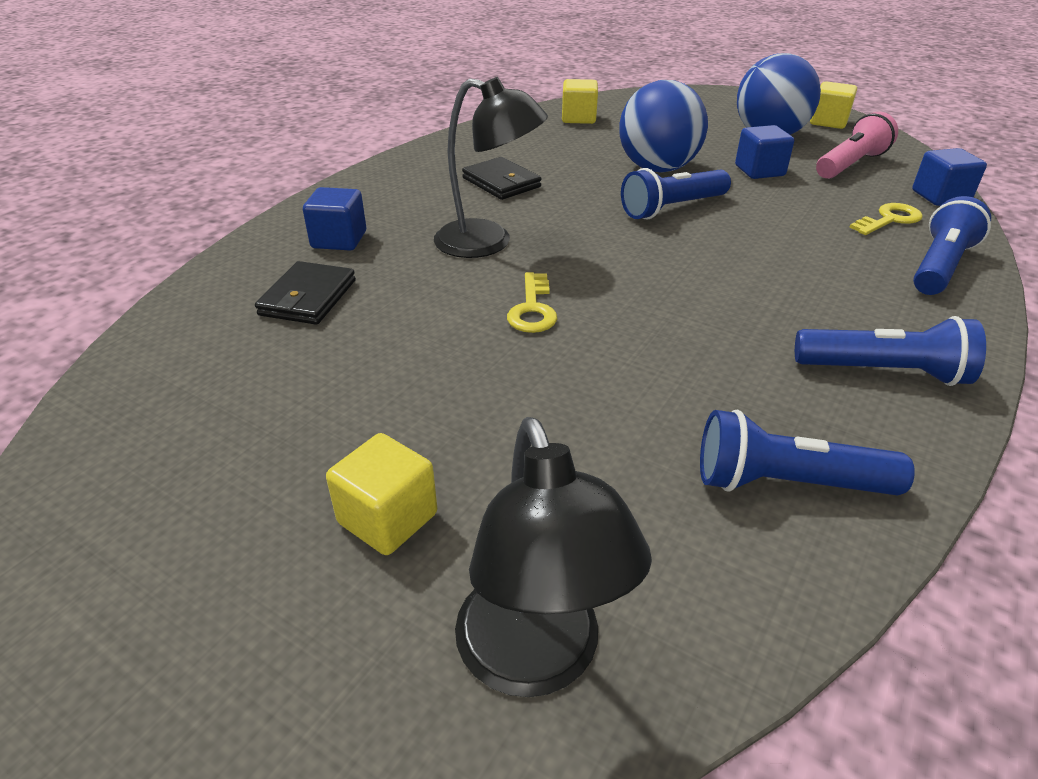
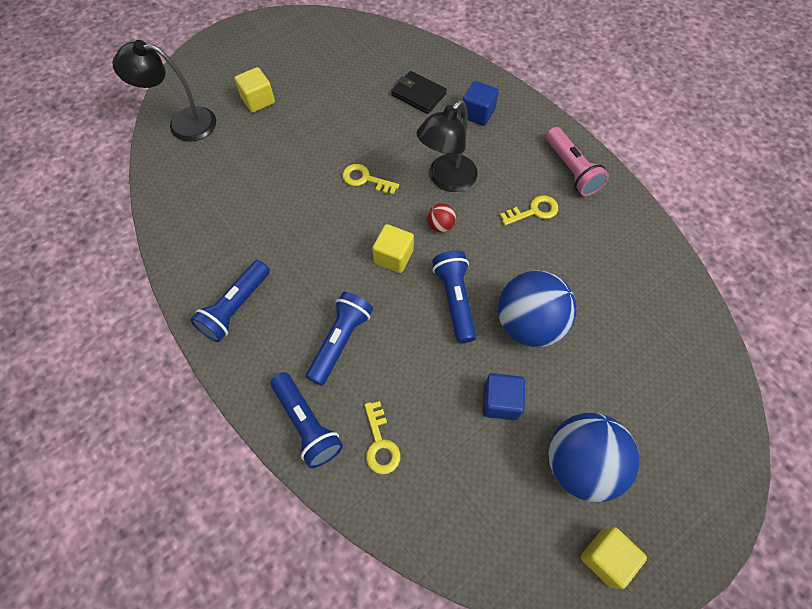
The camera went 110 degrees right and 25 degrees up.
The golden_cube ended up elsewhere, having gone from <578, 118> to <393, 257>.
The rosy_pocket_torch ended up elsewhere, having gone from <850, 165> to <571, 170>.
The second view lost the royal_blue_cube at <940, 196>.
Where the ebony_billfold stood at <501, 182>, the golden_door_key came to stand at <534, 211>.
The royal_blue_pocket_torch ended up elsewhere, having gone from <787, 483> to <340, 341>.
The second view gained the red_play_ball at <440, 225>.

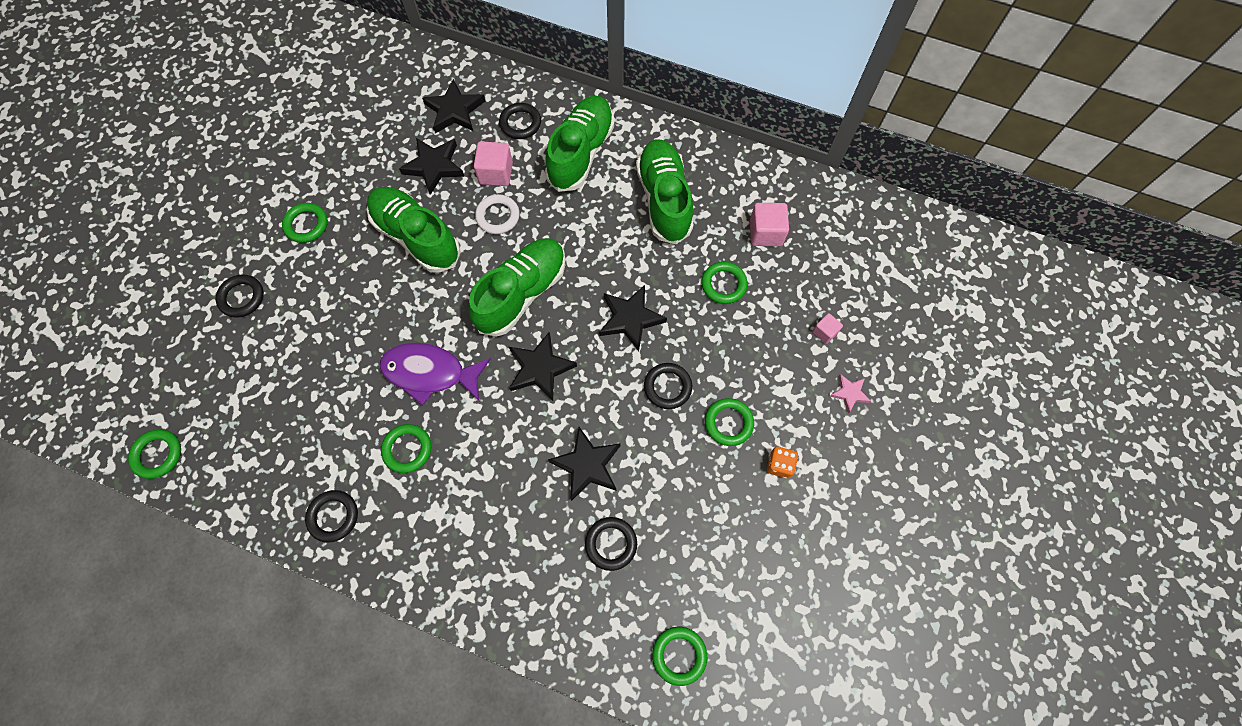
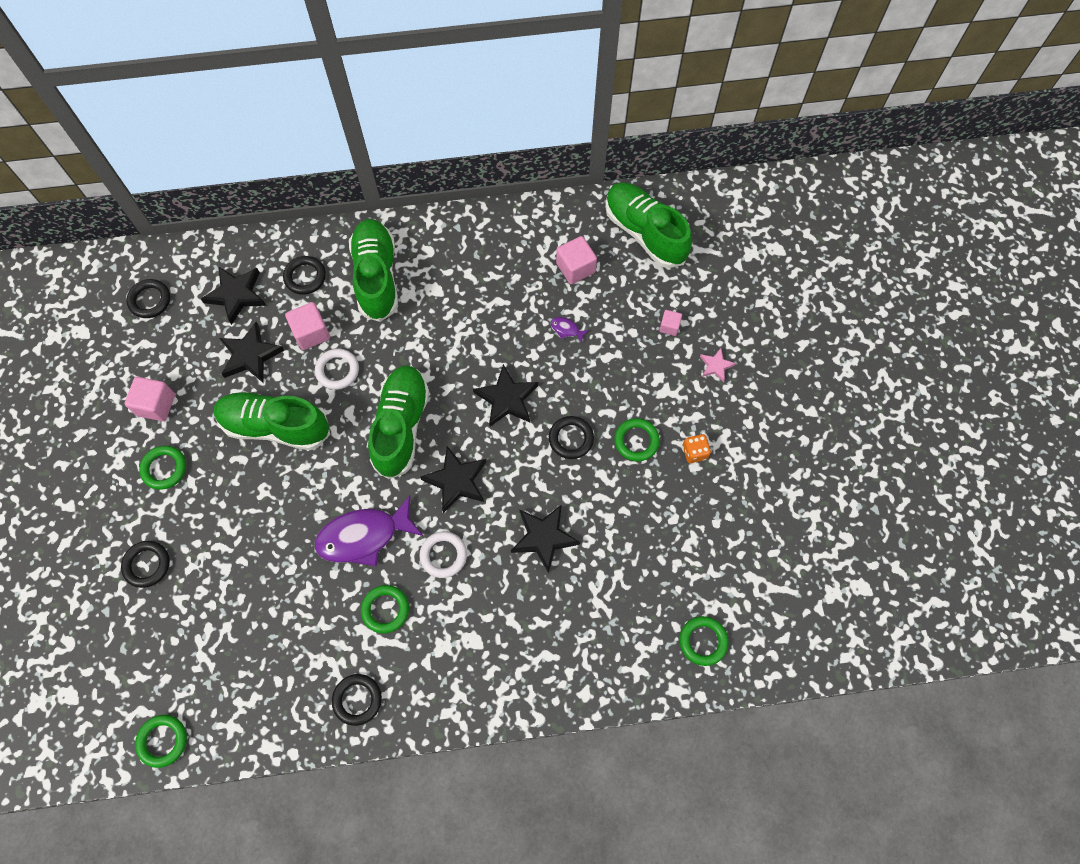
The camera went 30 degrees left and 0 degrees up.
The green_lace-up_shoe ended up elsewhere, having gone from <664, 200> to <645, 233>.
Where the green_ring stood at <723, 284>, the royal_purple_fish_figure came to stand at <566, 329>.
The ebony_ring ended up elsewhere, having gone from <611, 544> to <150, 300>.
The second view gained the rosy_cube at <156, 405>.
The second view gained the pure_white_ring at <443, 555>.

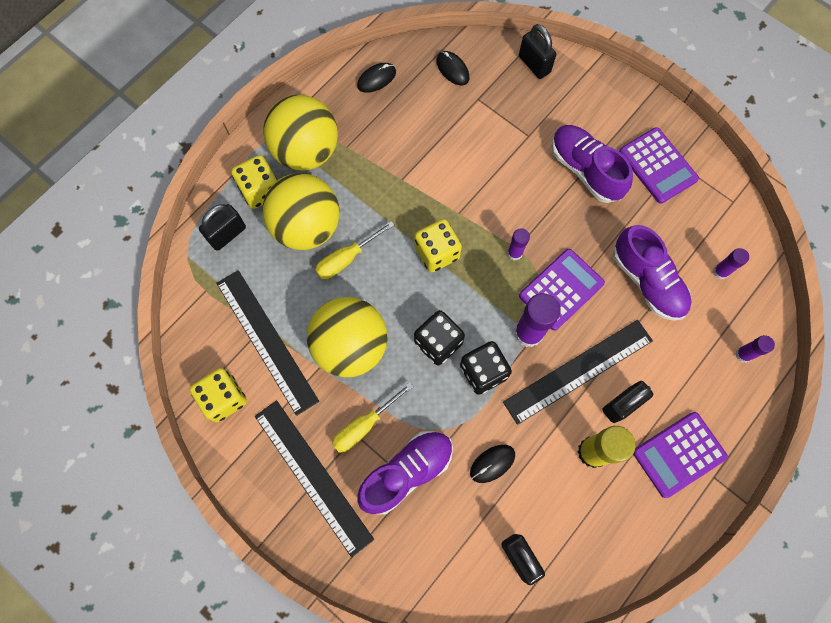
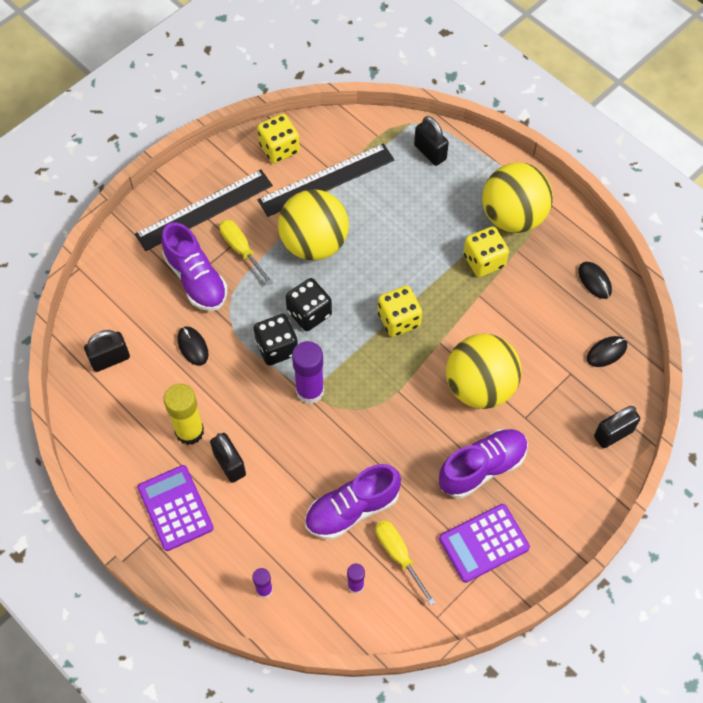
The camera went 95 degrees right and 10 degrees down.
The golden_die ended up elsewhere, having gone from <260, 190> to <484, 261>.
The golden_play_ball ended up elsewhere, having gone from <307, 226> to <480, 386>.
The golden_flat_screwdriver ended up elsewhere, having gone from <347, 258> to <398, 555>.
The second view lost the royal_purple_glue at <514, 253>.
The second view lost the royal_purple_calculator at <561, 289>.
The second view lost the ebony_measuring_stick at <578, 371>.

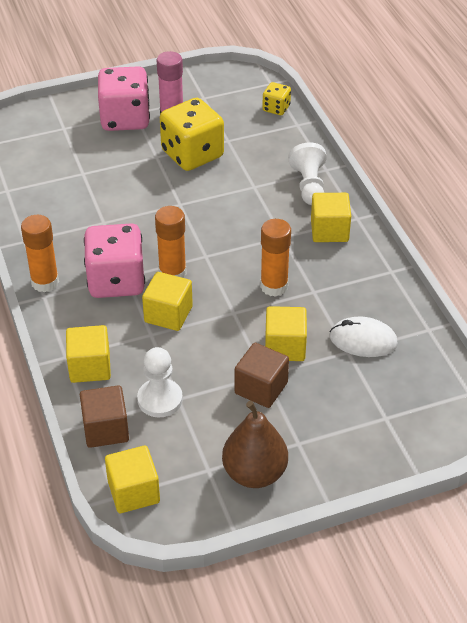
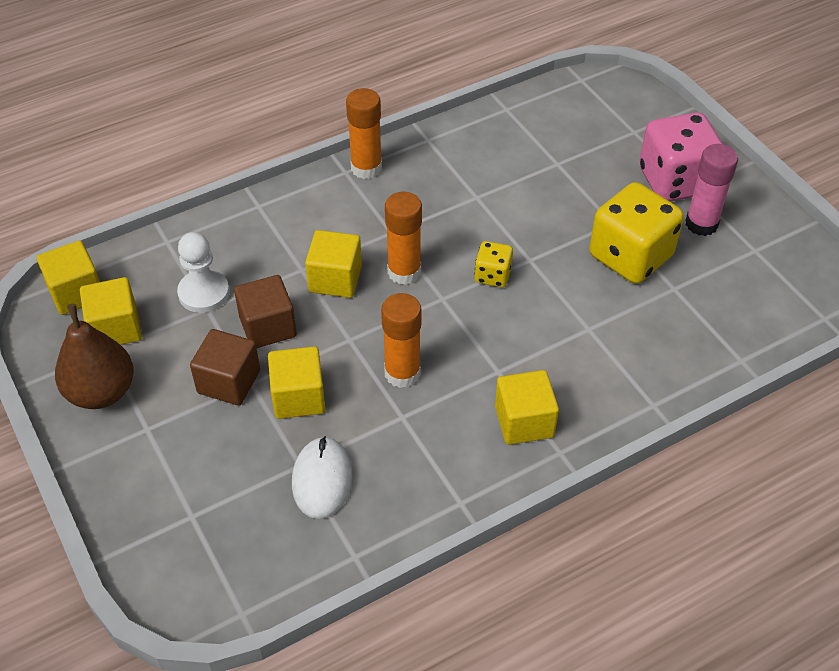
The camera went 80 degrees right and 5 degrees up.
The golden_die ended up elsewhere, having gone from <276, 108> to <492, 275>.
The second view lost the pure_white_game_pawn at <309, 185>.
The second view lost the rosy_die at <116, 281>.
The golden_cube ended up elsewhere, having gone from <90, 367> to <115, 328>.
The brown_cube ended up elsewhere, having gone from <106, 429> to <268, 327>.

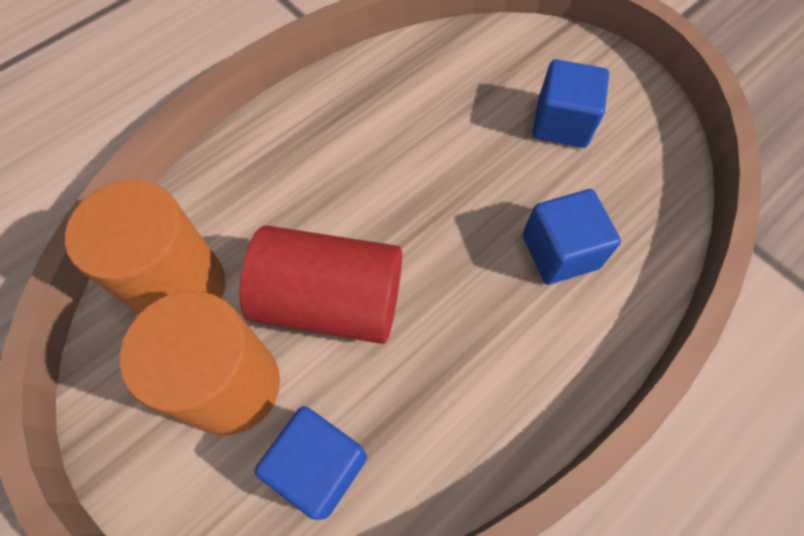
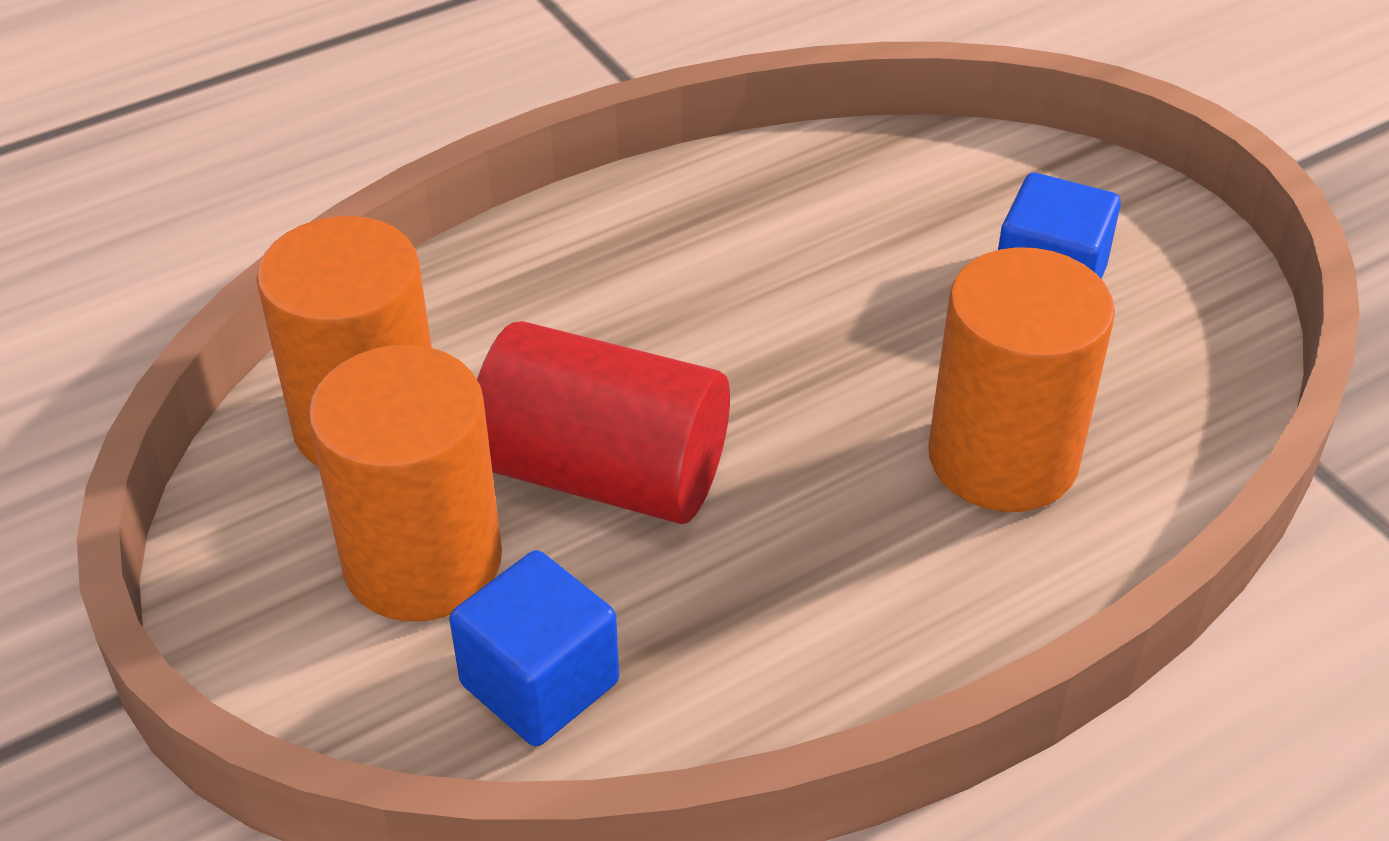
The camera went 10 degrees right and 20 degrees down.
Where the royal_blue_cube stood at <560, 252>, the orange-coloured_cylinder_shape came to stand at <1003, 458>.

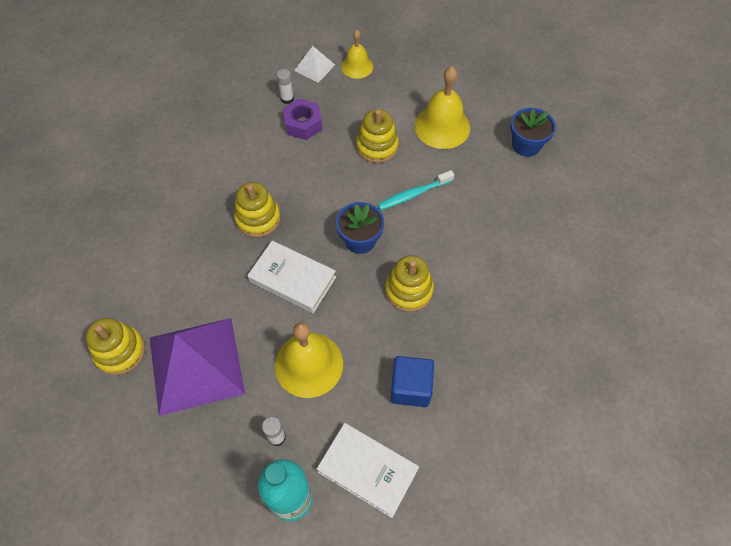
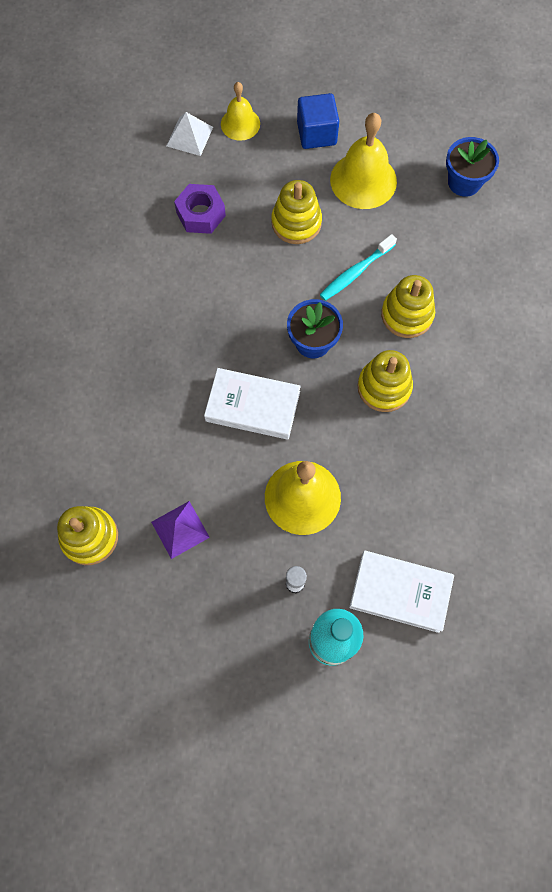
The camera went 15 degrees left and 10 degrees up.
The second view lost the pure_white_glue at <287, 99>.
The golden_stacking_toy ended up elsewhere, having gone from <258, 218> to <407, 315>.
The size of the royal_purple_pyramid_shape at <196, 364> changed by a factor of 0.46.
The royal_blue_cube ended up elsewhere, having gone from <410, 387> to <316, 134>.

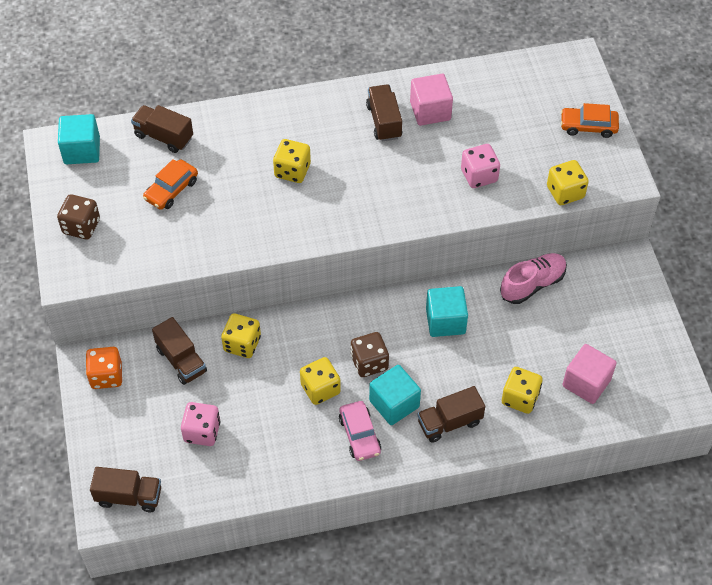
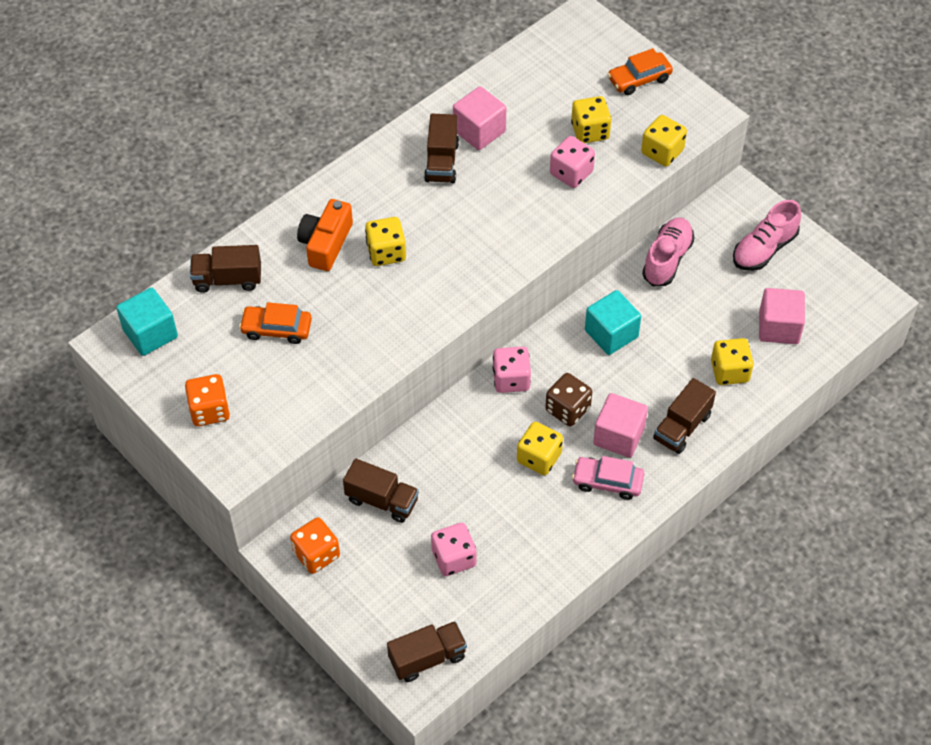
The camera went 30 degrees left and 0 degrees up.
The brown_toy_truck at <384, 121> ended up facing another way, 135 degrees counterclockwise from before.
The orange-coloured_automobile at <171, 190> ended up facing another way, 90 degrees clockwise from before.
What was the brown_die at <81, 226> turned into the orange-coloured_die at <209, 410>.
The golden_die ended up elsewhere, having gone from <242, 344> to <590, 131>.
What was the teal_cube at <394, 404> turned into the rosy_cube at <619, 436>.
The rosy_automobile at <360, 435> ended up facing another way, 150 degrees clockwise from before.
The second view gained the orange-coloured_photo_camera at <326, 243>.
The second view gained the rosy_lace-up_shoe at <764, 249>.
The second view gained the rosy_die at <511, 379>.

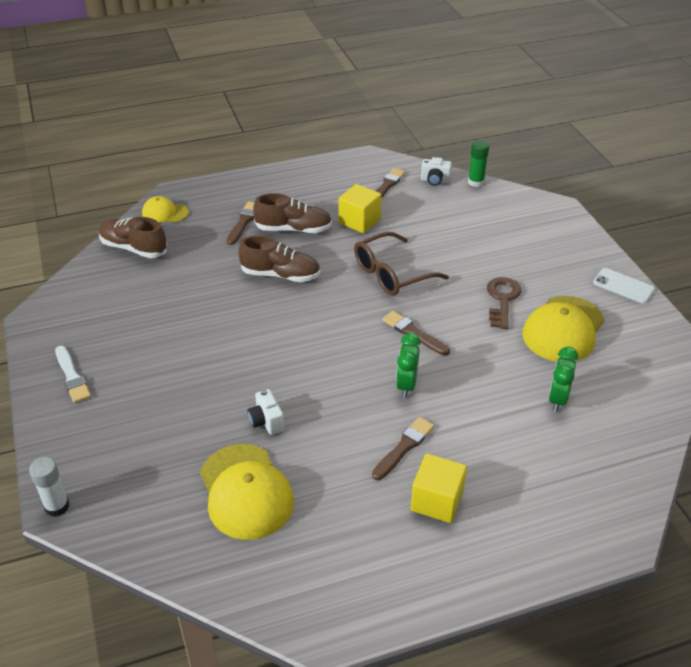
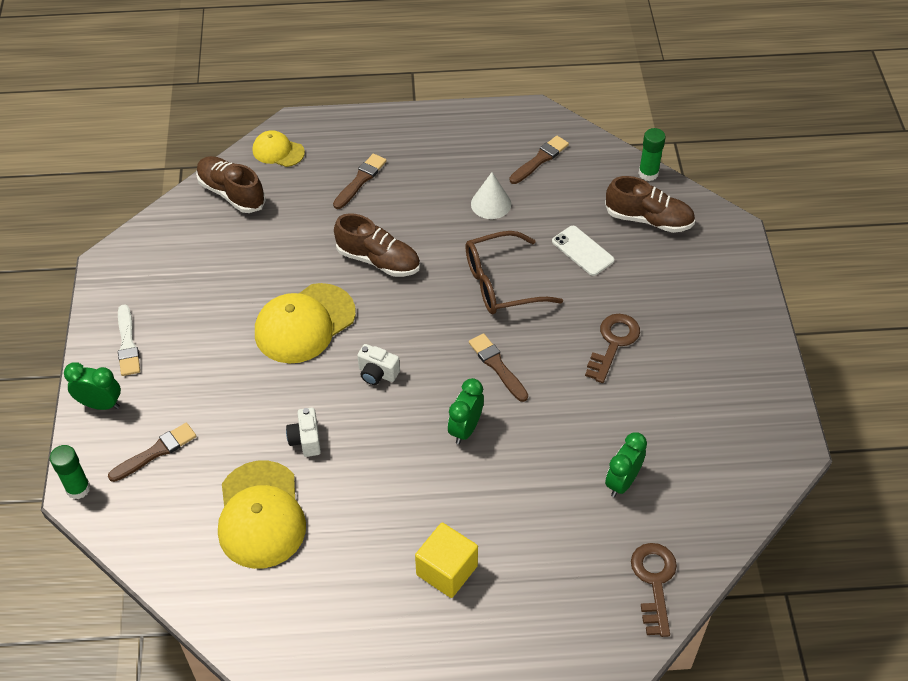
The camera went 15 degrees right and 10 degrees up.
The pure_white_photo_camera ended up elsewhere, having gone from <435, 181> to <377, 373>.
Where the golden_cube stood at <359, 221>, the pure_white_cone came to stand at <491, 204>.
The brown_lace-up_shoe ended up elsewhere, having gone from <293, 229> to <648, 219>.
The pure_white_phone ended up elsewhere, having gone from <623, 286> to <582, 251>.
The golden_peaked_cap ended up elsewhere, having gone from <563, 329> to <304, 324>.
The brown_brush ended up elsewhere, having gone from <404, 447> to <156, 452>.
What was the pure_white_glue at <57, 506> turned into the green_glue at <78, 488>.
The second view gained the green_bedside_clock at <100, 404>.
The second view gained the brown_door_key at <654, 582>.

